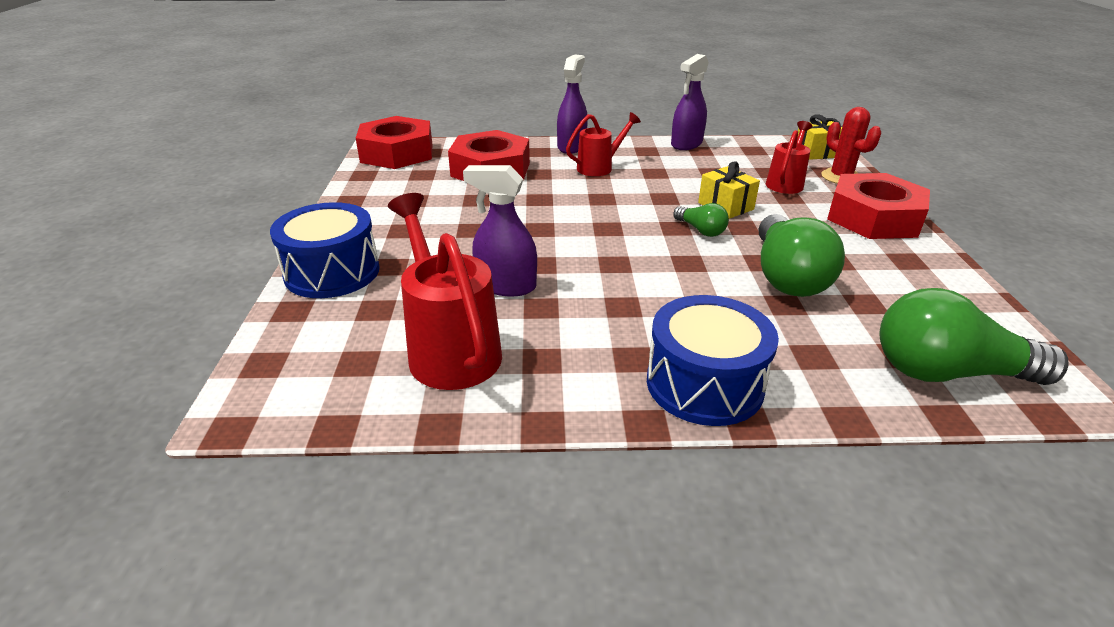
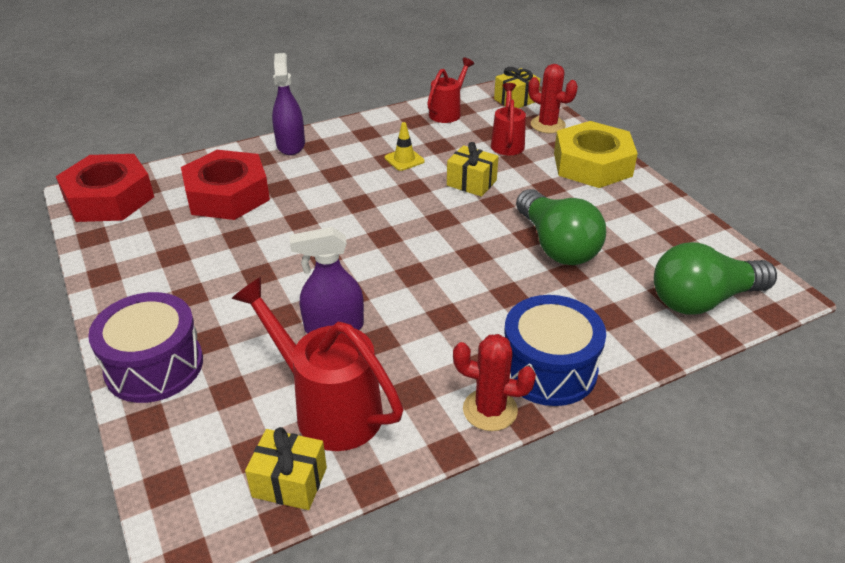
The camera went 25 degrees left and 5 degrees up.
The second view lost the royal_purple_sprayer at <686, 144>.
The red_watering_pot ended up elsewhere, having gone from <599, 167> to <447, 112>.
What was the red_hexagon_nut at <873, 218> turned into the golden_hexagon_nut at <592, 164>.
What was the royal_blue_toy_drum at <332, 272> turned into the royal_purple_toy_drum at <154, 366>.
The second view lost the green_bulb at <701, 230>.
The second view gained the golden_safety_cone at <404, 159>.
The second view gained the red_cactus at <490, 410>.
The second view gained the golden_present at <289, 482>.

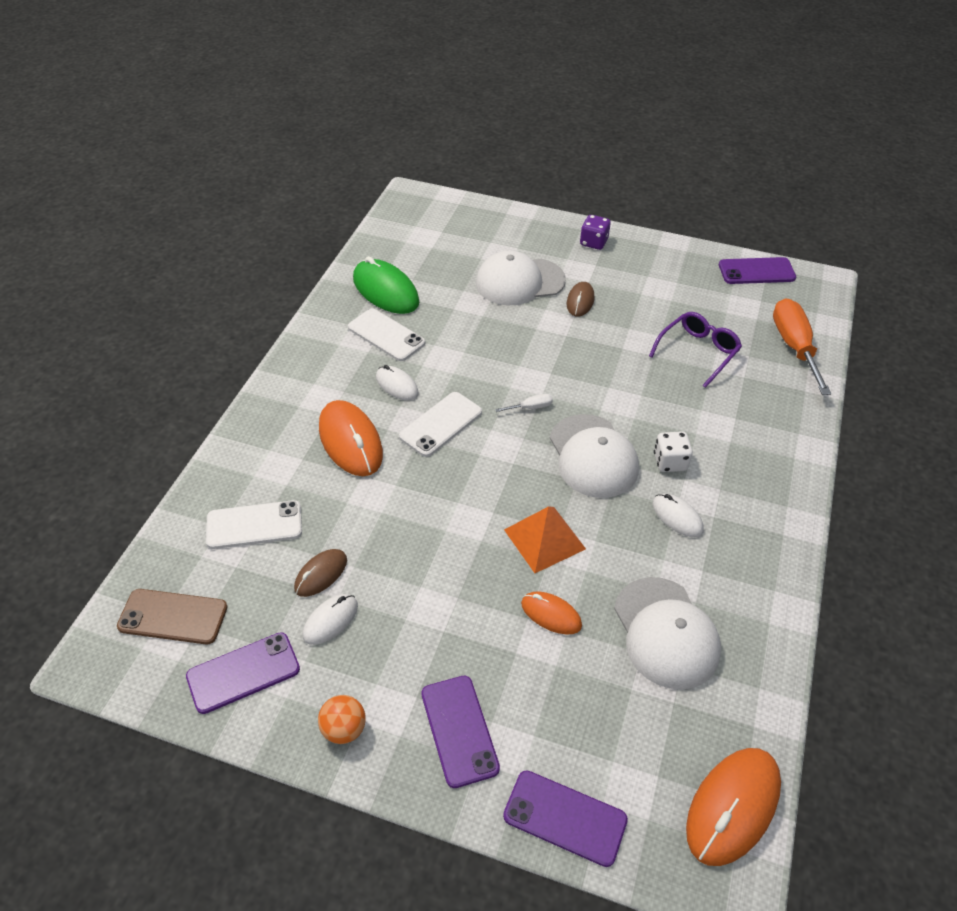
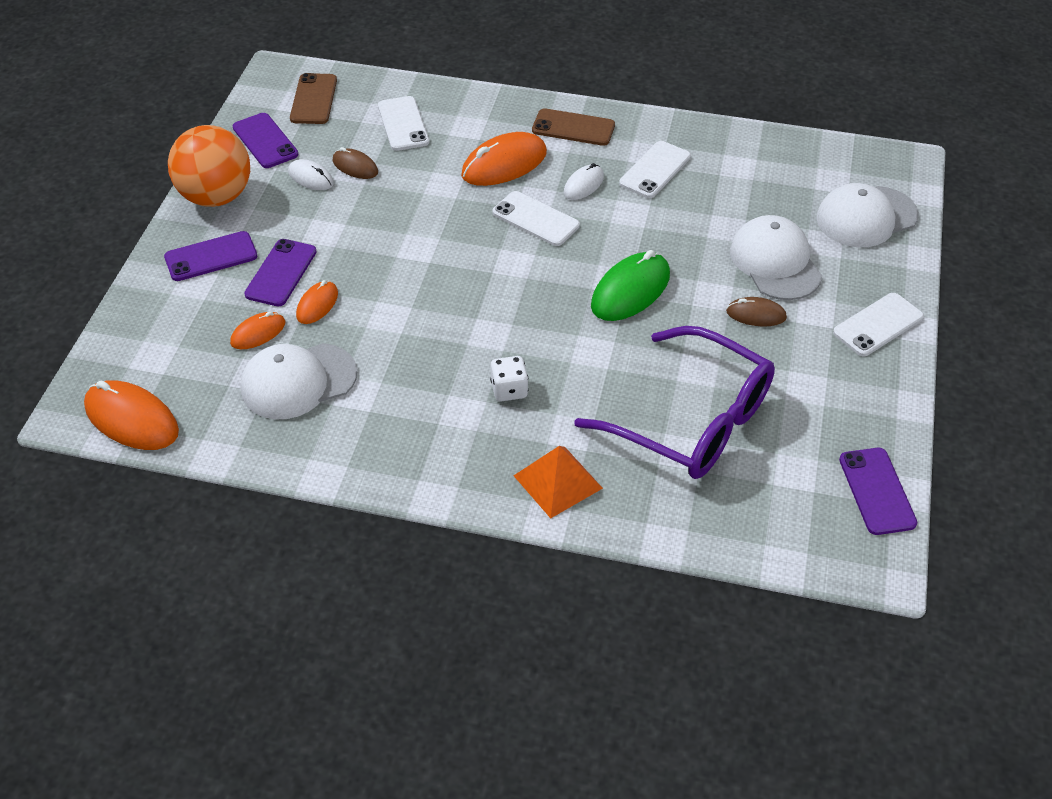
The camera went 85 degrees right and 0 degrees up.
Where the royal_purple_die stood at <593, 242>, the pure_white_phone came to stand at <878, 325>.
The green_PC_mouse ended up elsewhere, having gone from <386, 291> to <630, 291>.
The second view lost the orange-coloured_flat_screwdriver at <794, 346>.
The size of the royal_purple_eyeglasses at <698, 352> changed by a factor of 1.86.
The second view lost the pure_white_flat_screwdriver at <531, 407>.
The pure_white_peaked_cap ended up elsewhere, having gone from <593, 456> to <866, 217>.
The second view lost the pure_white_PC_mouse at <677, 517>.
The orange-coloured_pyramid_shape ended up elsewhere, having gone from <544, 539> to <557, 482>.
The size of the orange-coloured_play_ball at <344, 729> changed by a factor of 2.24.
The royal_purple_phone ended up elsewhere, having gone from <565, 817> to <281, 273>.
The second view gained the brown_phone at <573, 128>.
The second view gained the orange-coloured_PC_mouse at <258, 333>.

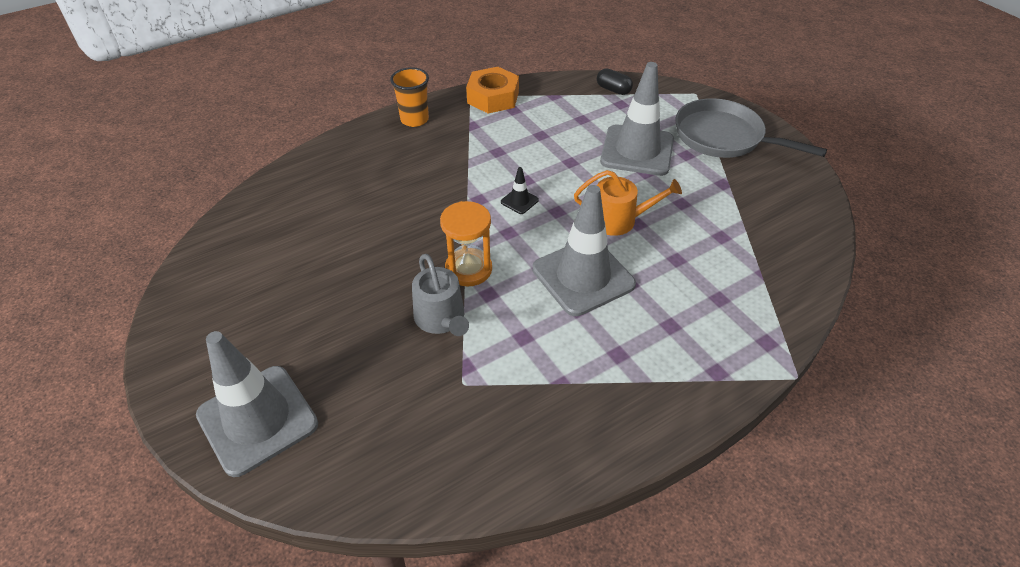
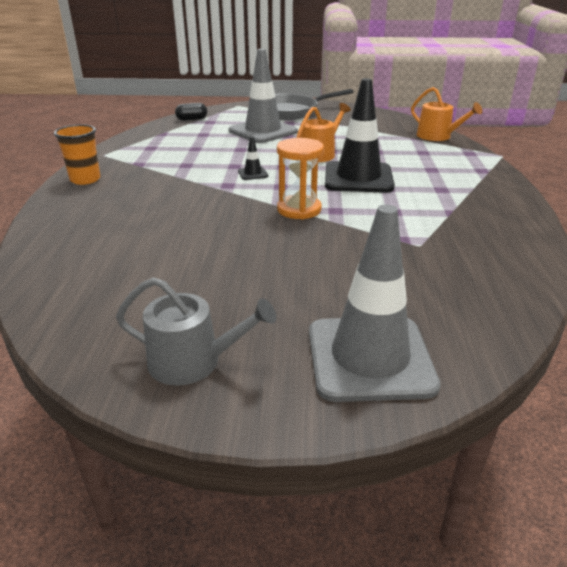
The camera went 55 degrees left and 15 degrees down.
The second view lost the orange-coloured_hexagon_nut at <493, 97>.
What was the grey_safety_cone at <583, 276> turned into the ebony_safety_cone at <358, 178>.
The grey_watering_pot ended up elsewhere, having gone from <441, 319> to <193, 362>.
The second view gained the orange-coloured_watering_pot at <437, 136>.

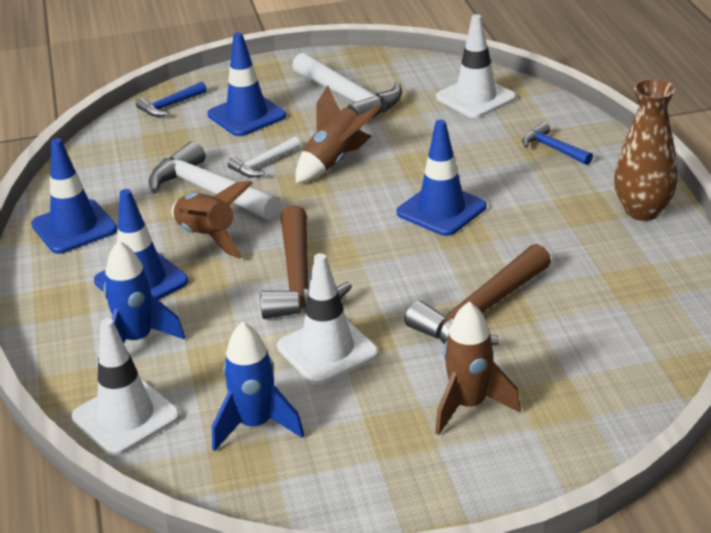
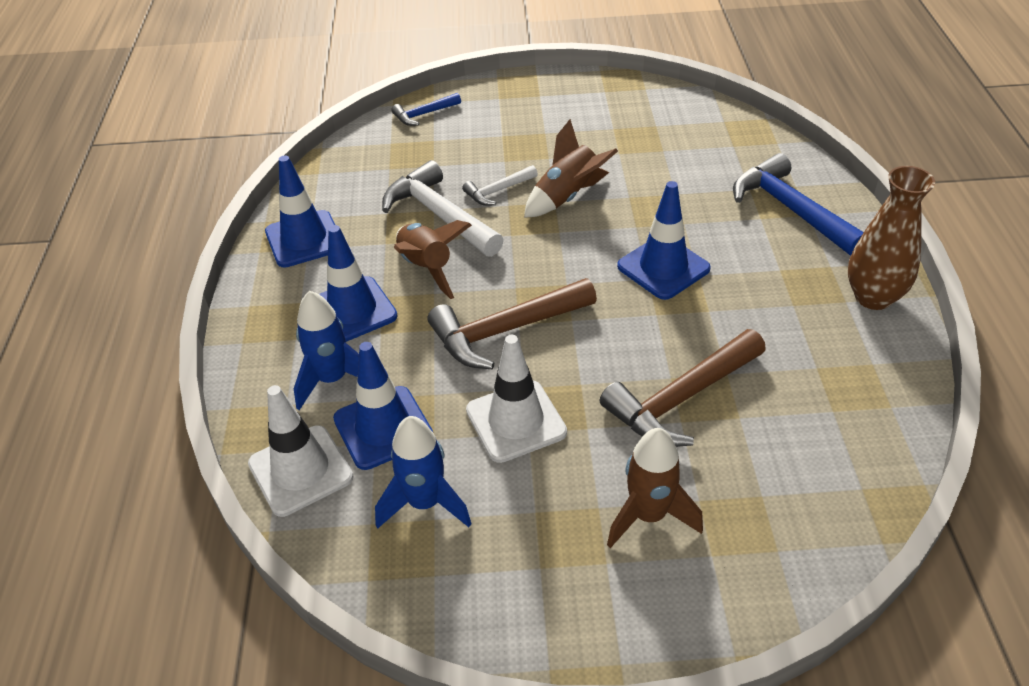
The camera went 10 degrees right and 10 degrees up.
The second view lost the pure_white_safety_cone at <476, 98>.
The royal_blue_safety_cone ended up elsewhere, having gone from <247, 115> to <383, 428>.
The second view lost the pure_white_claw_hammer at <349, 98>.
The size of the royal_blue_claw_hammer at <553, 148> changed by a factor of 1.88.
The brown_claw_hammer at <299, 280> ended up facing another way, 60 degrees clockwise from before.

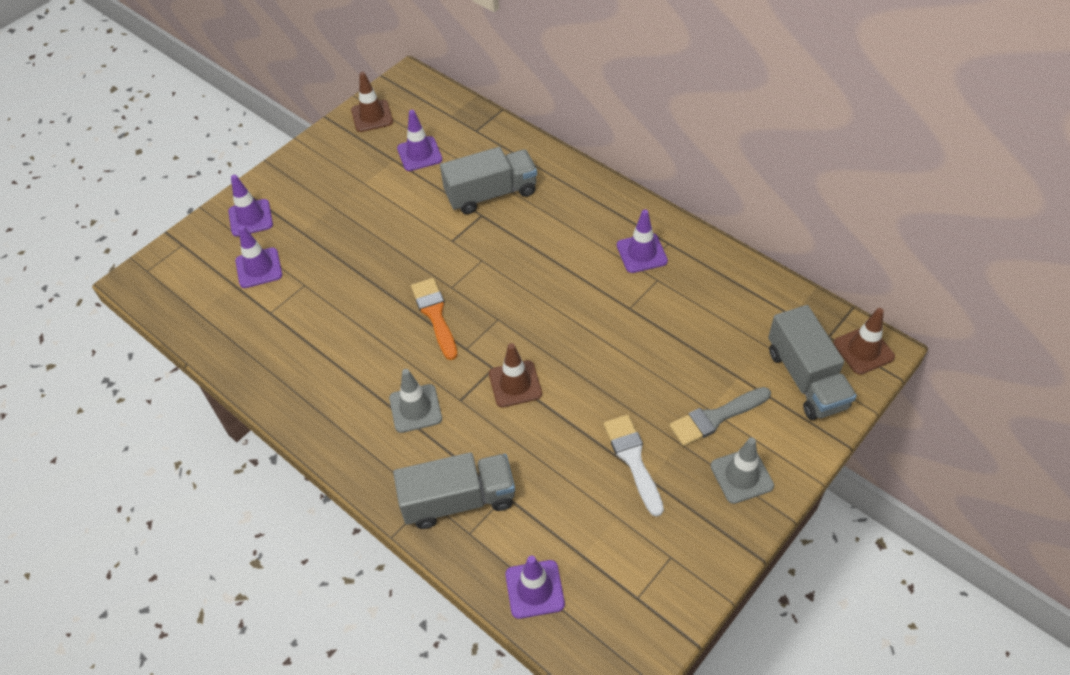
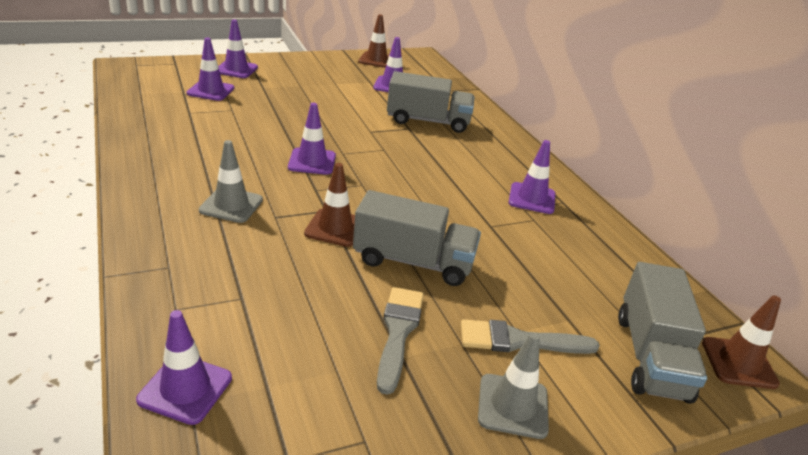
The camera went 20 degrees right and 20 degrees down.
Where the orange-coloured_brush stood at <435, 315>, the royal_purple_safety_cone came to stand at <312, 162>.
What was the pure_white_brush at <633, 459> turned into the grey_brush at <398, 332>.
The grey_toy_truck ended up elsewhere, having gone from <458, 500> to <413, 261>.

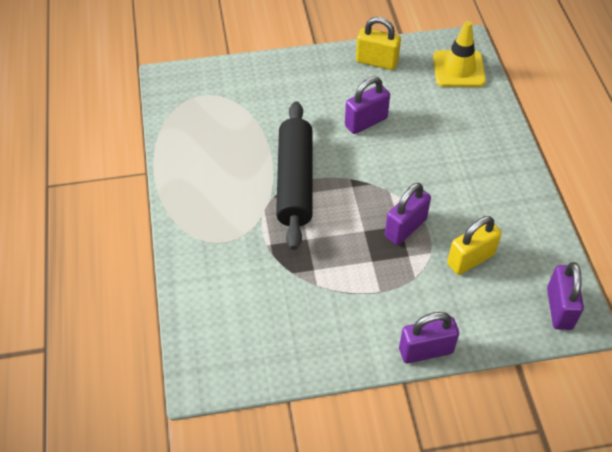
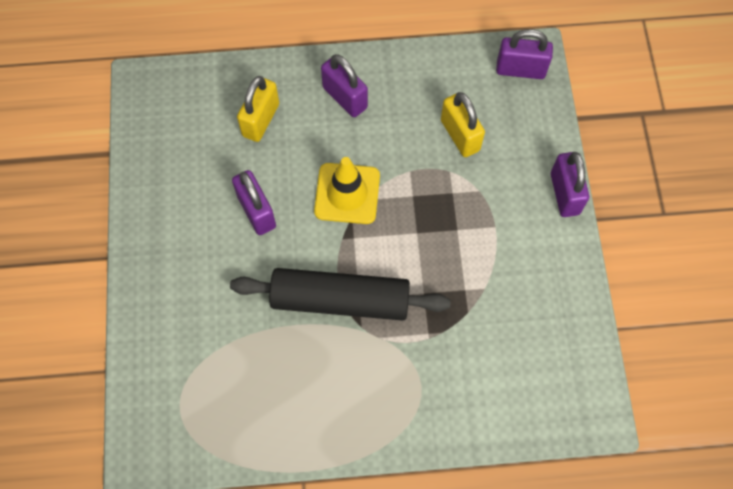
The camera went 85 degrees left and 15 degrees up.
The golden_small_lock ended up elsewhere, having gone from <376, 62> to <261, 120>.
The golden_safety_cone ended up elsewhere, having gone from <458, 69> to <347, 193>.
The royal_purple_small_lock ended up elsewhere, having gone from <405, 228> to <345, 97>.

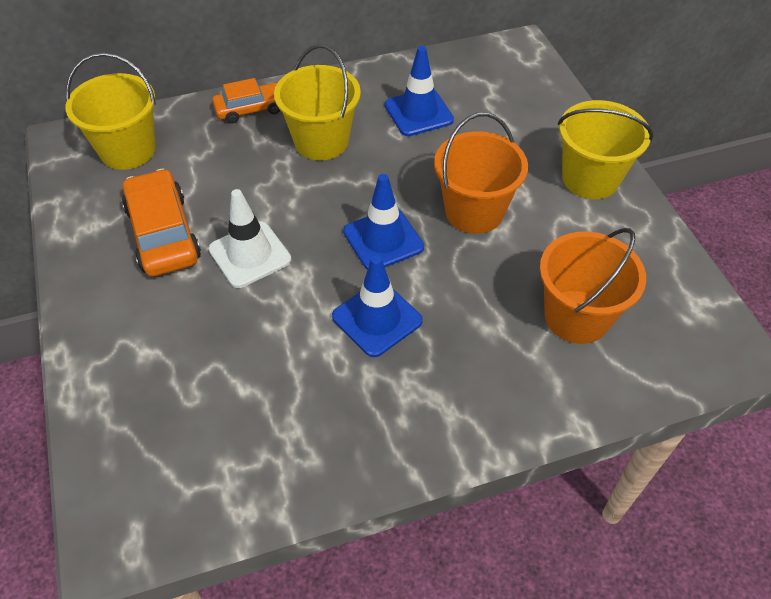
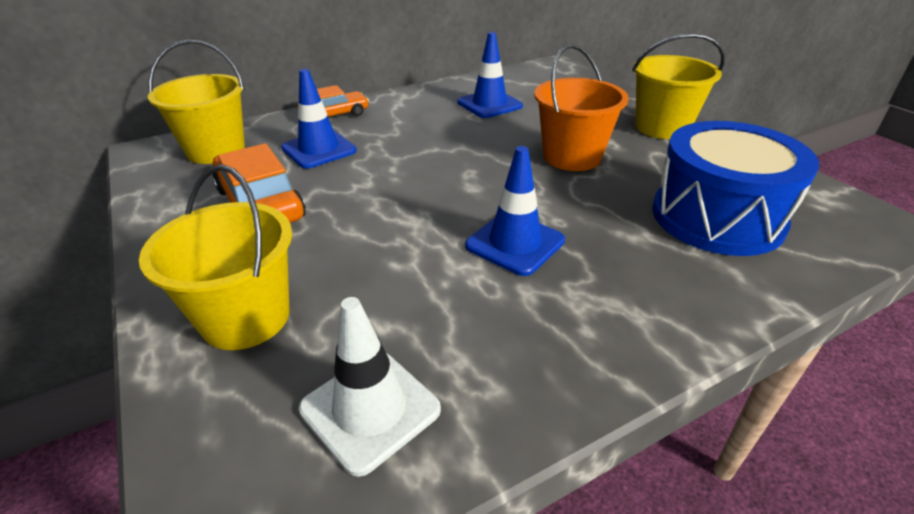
The camera went 10 degrees left and 15 degrees down.
The golden_sand_bucket ended up elsewhere, having gone from <321, 141> to <246, 318>.
The royal_blue_safety_cone ended up elsewhere, having gone from <383, 239> to <319, 149>.
The pure_white_safety_cone ended up elsewhere, having gone from <250, 254> to <370, 409>.
Where the orange-coloured_sand_bucket stood at <577, 316>, the royal_blue_toy_drum came to stand at <717, 217>.

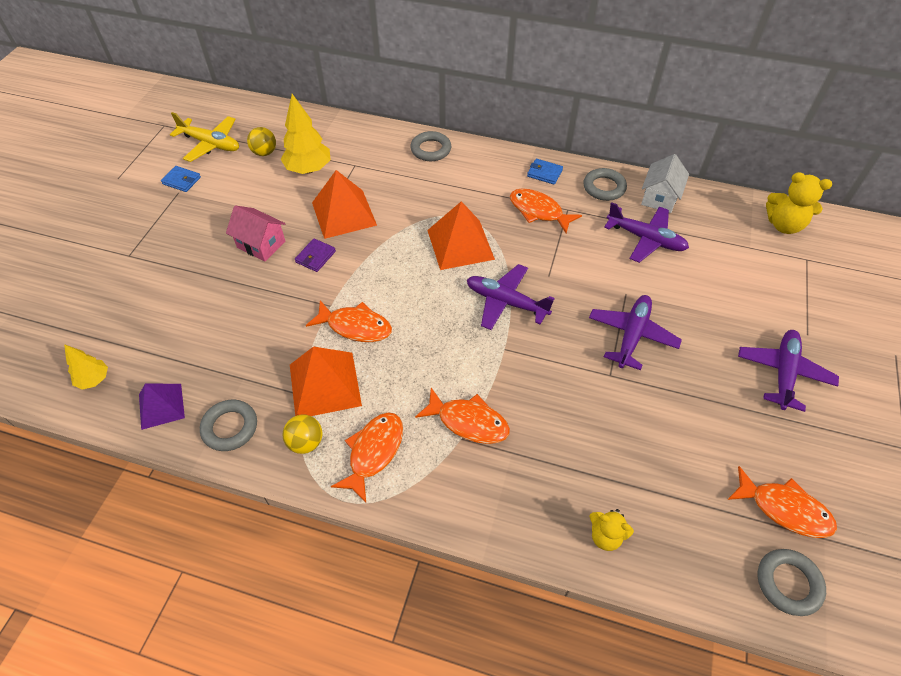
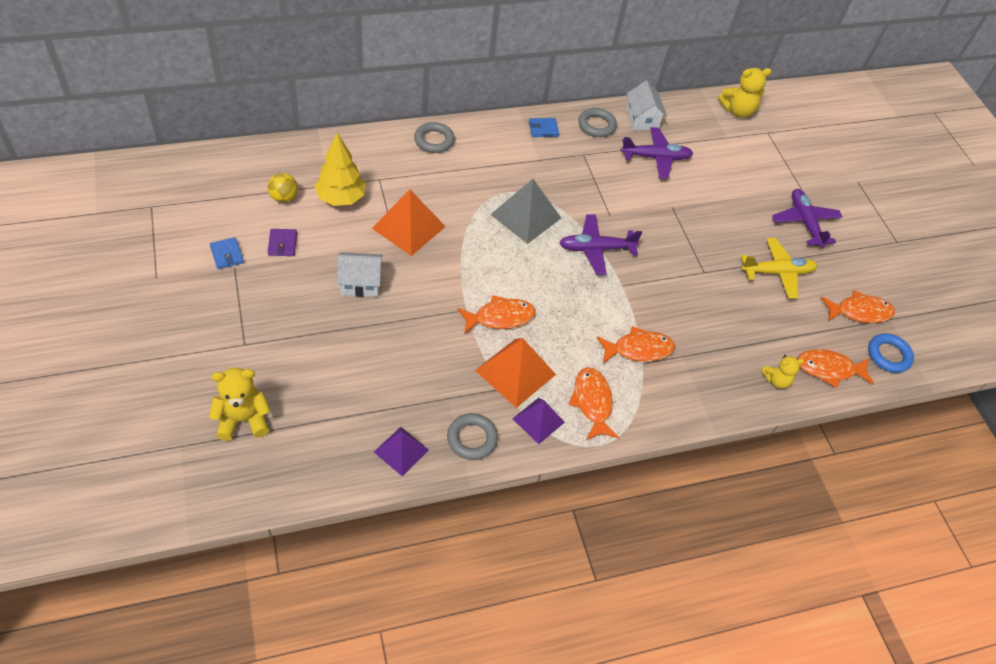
The camera went 40 degrees left and 0 degrees up.
The golden_plane ended up elsewhere, having gone from <211, 144> to <777, 272>.
The royal_blue_billfold at <182, 180> ended up facing another way, 75 degrees clockwise from before.
The orange-coloured_fish_figure ended up elsewhere, having gone from <539, 211> to <829, 369>.
What was the orange-coloured_pyramid_shape at <460, 244> turned into the grey_pyramid_shape at <525, 216>.
What was the rosy_cottage at <261, 244> turned into the pure_white_cottage at <360, 283>.
The royal_purple_billfold ended up elsewhere, having gone from <315, 257> to <282, 244>.
The second view lost the royal_purple_plane at <632, 335>.
The second view lost the golden_fir_tree at <94, 379>.
Where the golden_play_ball stood at <306, 442>, the royal_purple_pyramid_shape came to stand at <538, 420>.
What was the grey_ring at <788, 583> turned into the royal_blue_ring at <888, 355>.
The second view gained the golden_teddy at <243, 419>.

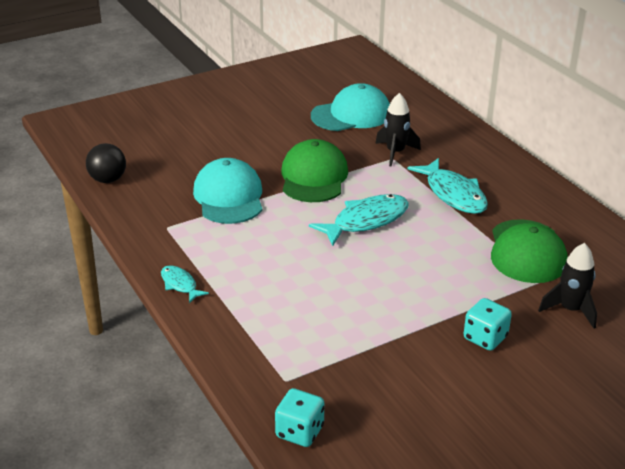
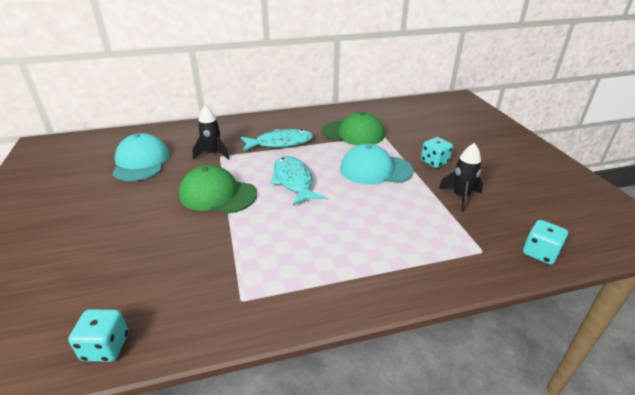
The camera went 75 degrees left and 0 degrees up.
Where the ebony_play_ball stood at <108, 180>, the teal_die came to stand at <106, 347>.
The teal_peaked_cap ended up elsewhere, having gone from <229, 197> to <375, 169>.
The ebony_toy_rocket ended up elsewhere, having gone from <570, 310> to <460, 197>.
The second view lost the teal_fish_figure at <180, 284>.

